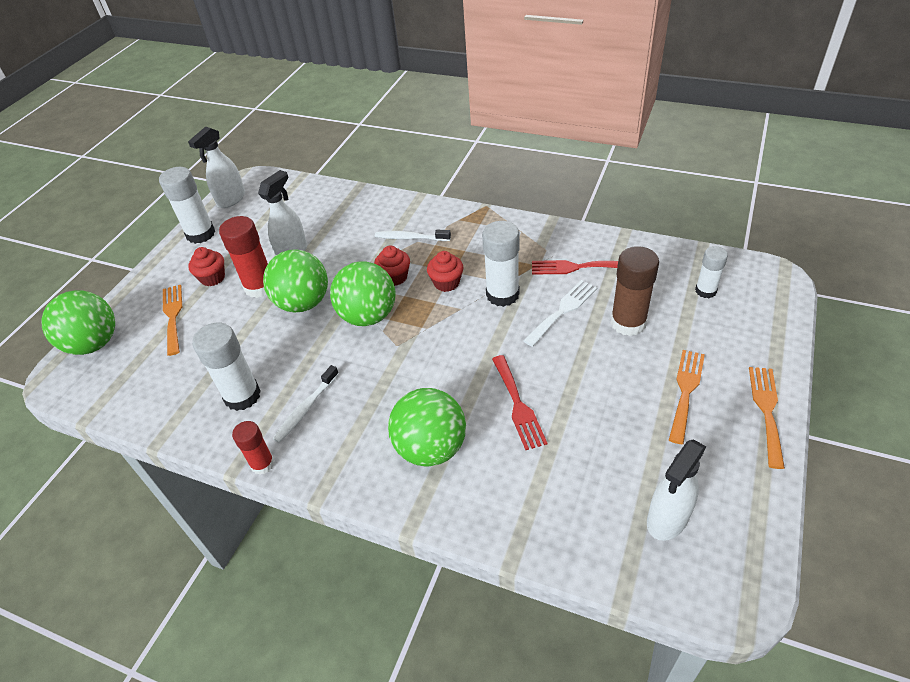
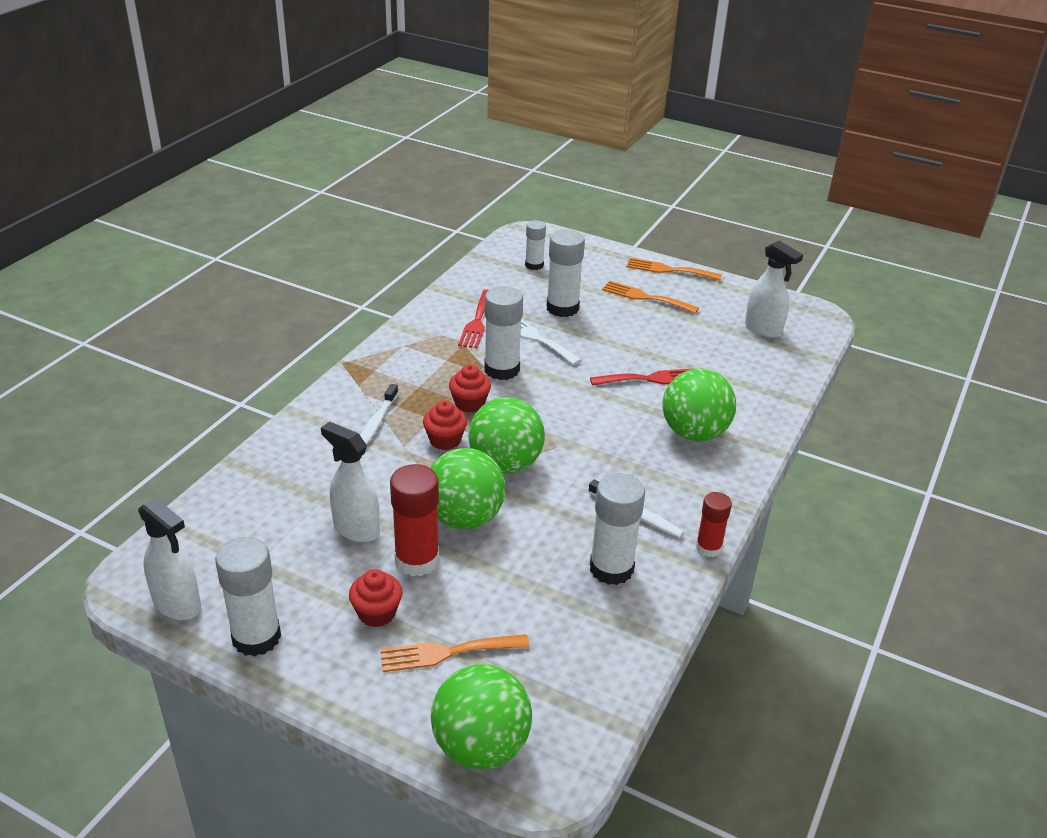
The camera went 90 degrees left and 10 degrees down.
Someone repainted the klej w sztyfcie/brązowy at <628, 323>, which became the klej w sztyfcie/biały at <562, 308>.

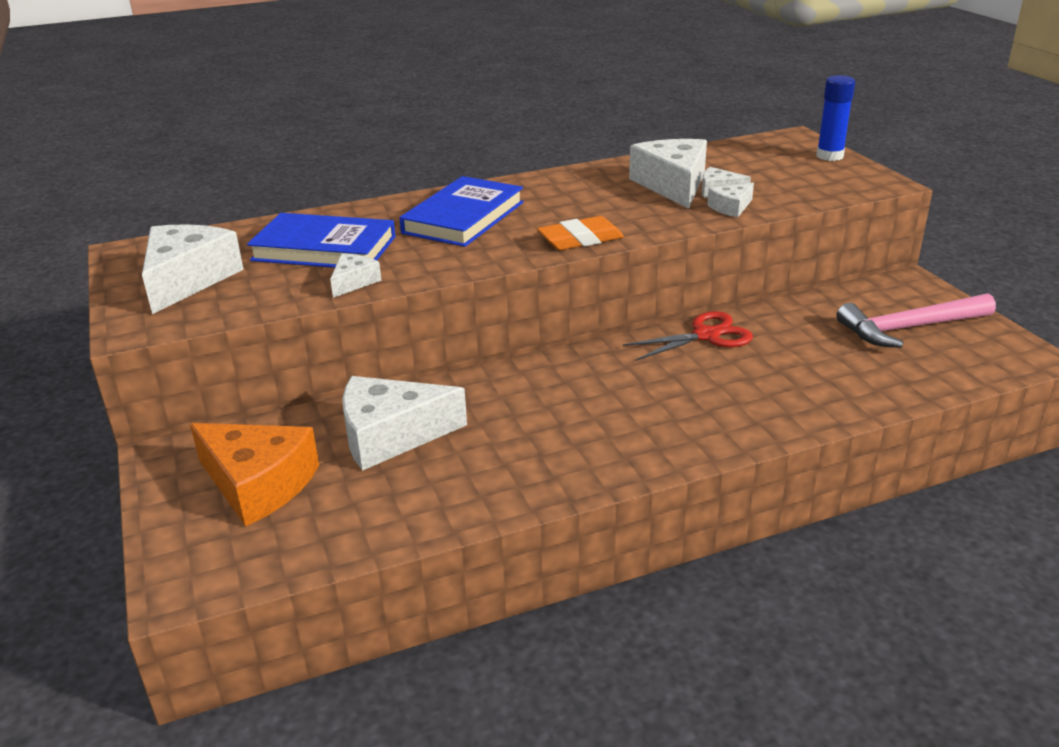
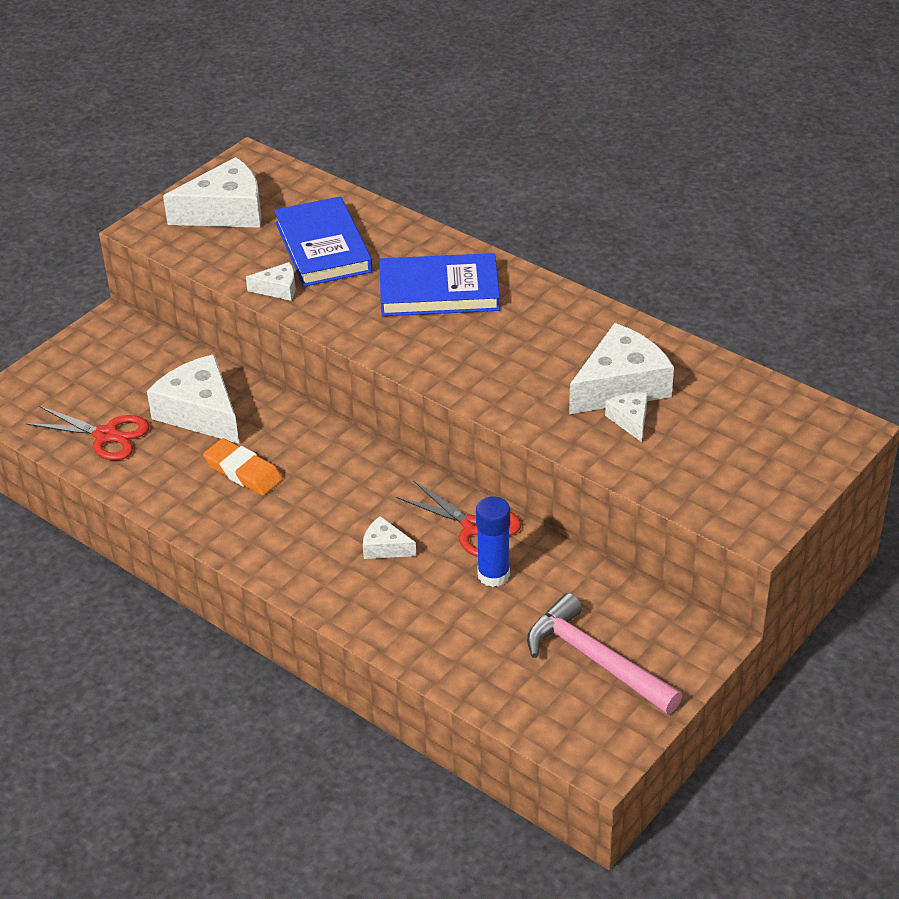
The camera went 60 degrees right and 10 degrees up.
Someone took away the ser/pomarańczowy at <258, 484>.
Someone carried the gumka do mazania/pomarańczowy from <580, 239> to <243, 471>.
Someone carried the ser/biały from <731, 207> to <385, 547>.
Someone carried the klej w sztyfcie/niebieski from <829, 156> to <493, 575>.
Someone put down the nożyczki/czerwony at <106, 435>.

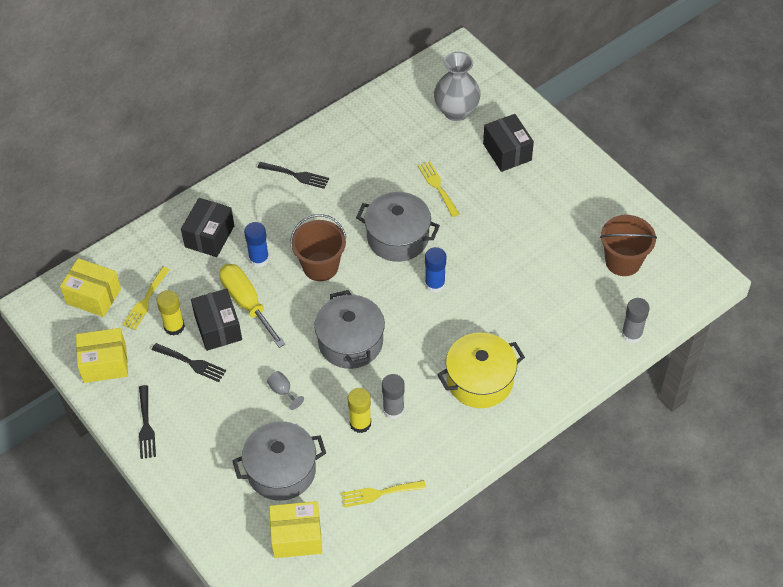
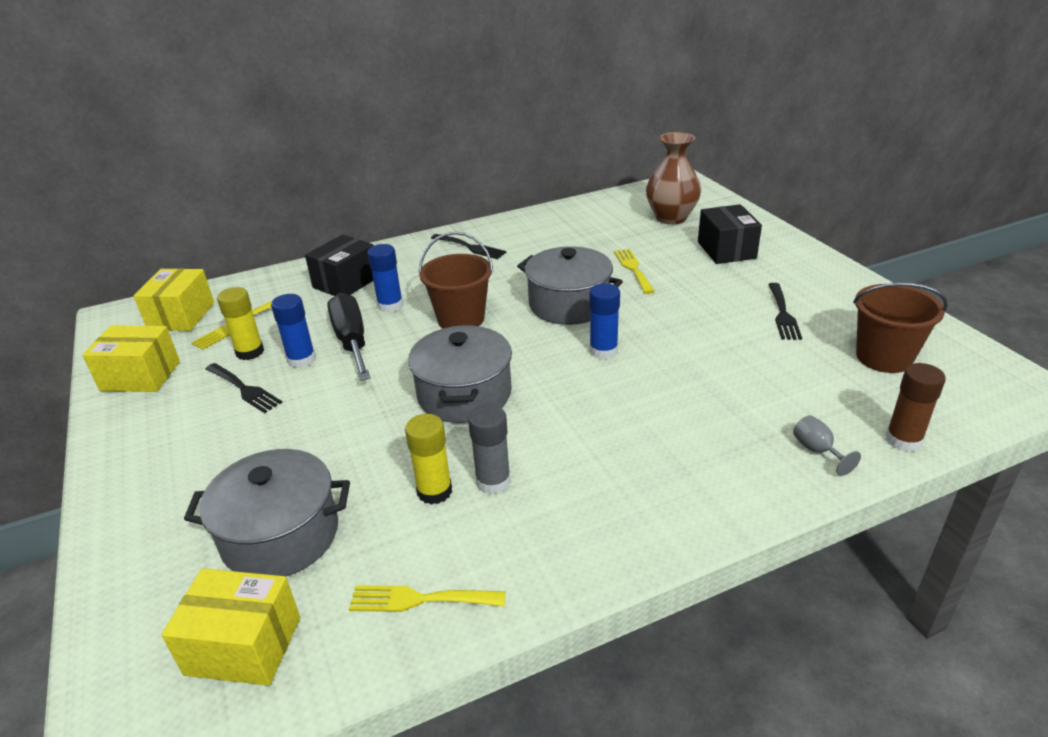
The camera went 15 degrees right and 20 degrees down.
Someone rotated the pudełko/żółty at <93, 296> by 60 degrees clockwise.
Someone carried the widelec/czarny from <146, 426> to <783, 314>.
Someone swapped the pudełko/czarny at <218, 328> for the klej w sztyfcie/niebieski at <301, 360>.
Someone repainted the śrubokręt/żółty at <247, 303>, which became the śrubokręt/czarny at <352, 341>.
Someone carried the kielich/szary from <283, 391> to <817, 451>.
Someone repainted the wazon/szary at <456, 111>, which became the wazon/brązowy at <671, 218>.
Someone took away the garnek/żółty at <480, 380>.
Someone repainted the klej w sztyfcie/szary at <631, 334>, which became the klej w sztyfcie/brązowy at <903, 440>.

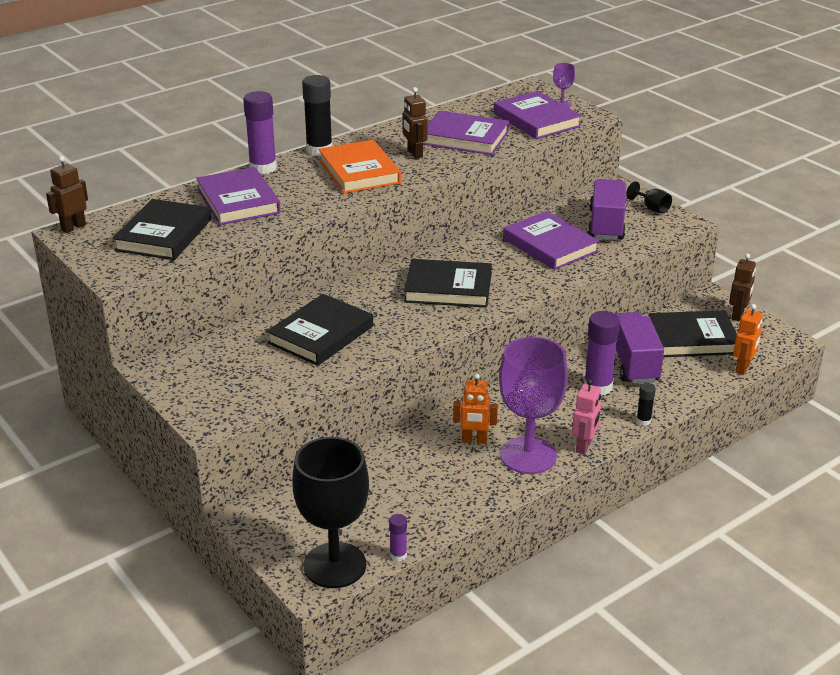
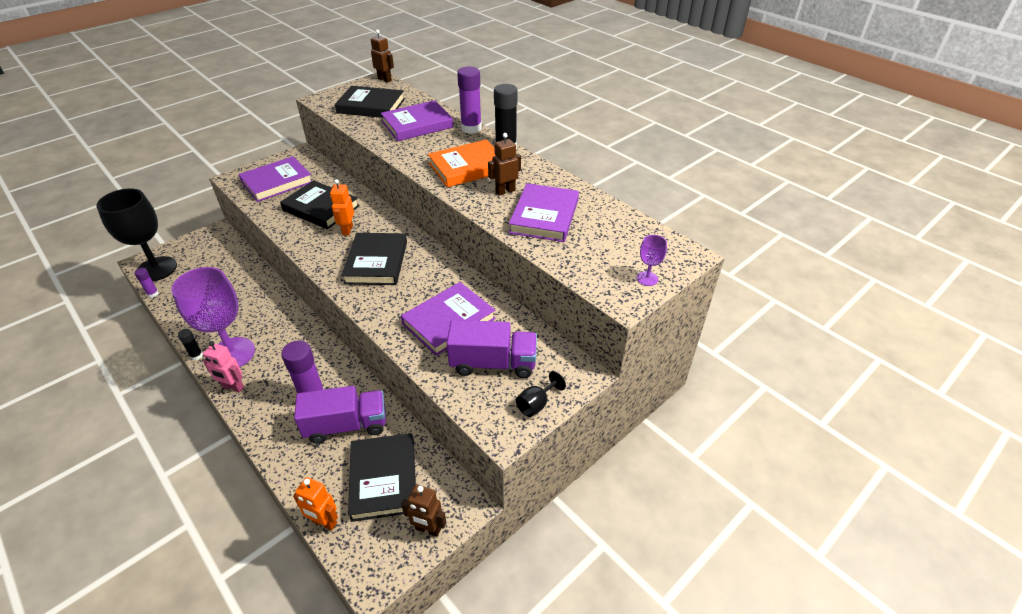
The camera went 85 degrees right and 10 degrees up.
Someone carried the robot/pomarańczowy from <474, 440> to <347, 230>.
Someone carried the książka/fioletowy from <536, 120> to <277, 182>.
Someone carried the klej w sztyfcie/czarny from <643, 421> to <196, 356>.

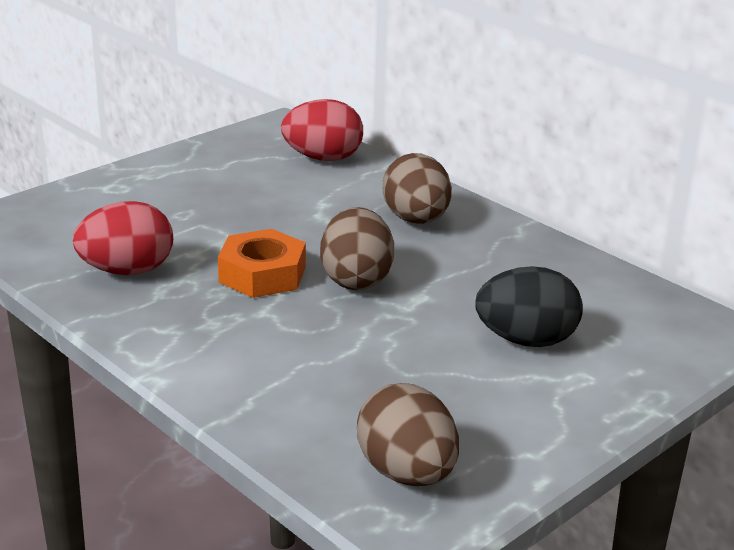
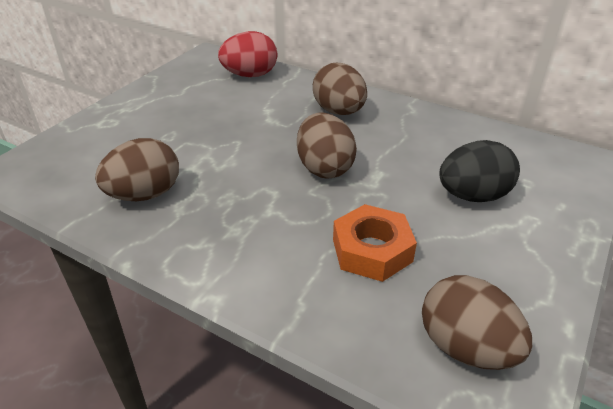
The camera went 15 degrees left and 10 degrees up.
Someone repainted the jajko/czerwony at <127, 271>, which became the jajko/brązowy at <145, 194>.
Someone carried the nakrętka/pomarańczowy from <262, 274> to <372, 250>.

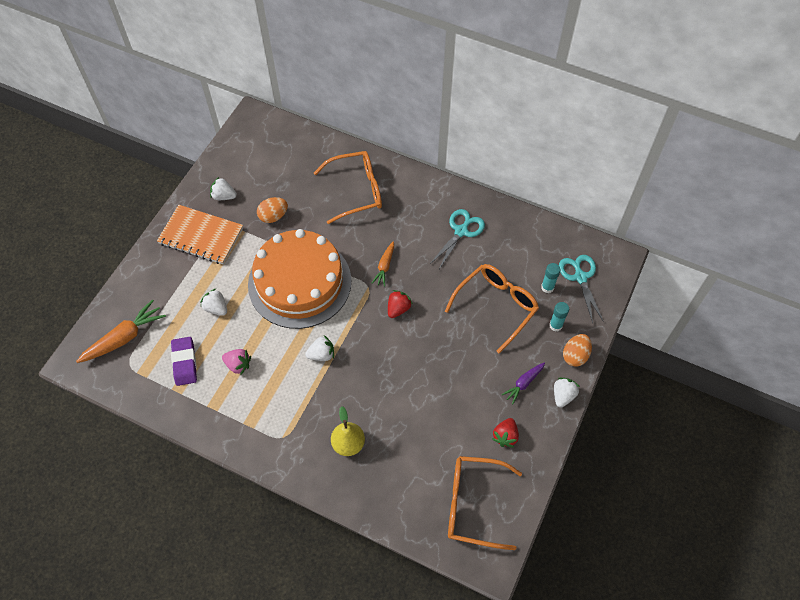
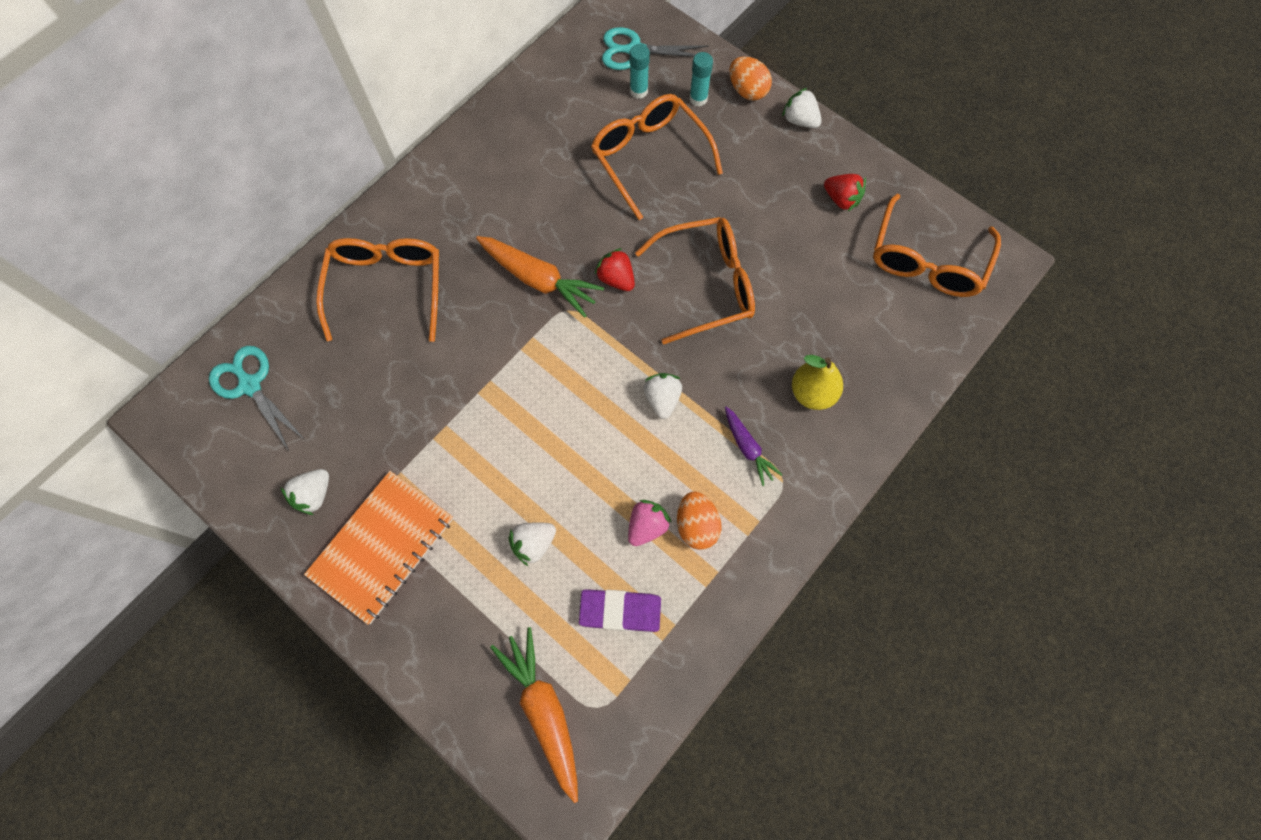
The camera went 75 degrees left and 10 degrees up.
Someone took away the tort/pomarańczowy at <299, 282>.
Someone carried the jajko/pomarańczowy from <273, 216> to <696, 525>.
Someone scaled the marchewka/pomarańczowy at <384, 266> by 1.71.
Someone carried the nożyczki/turkusowy from <461, 231> to <250, 385>.
Someone carried the marchewka/fioletowy from <523, 384> to <748, 448>.
Someone put down the okulary/pomarańczowy at <706, 285>.

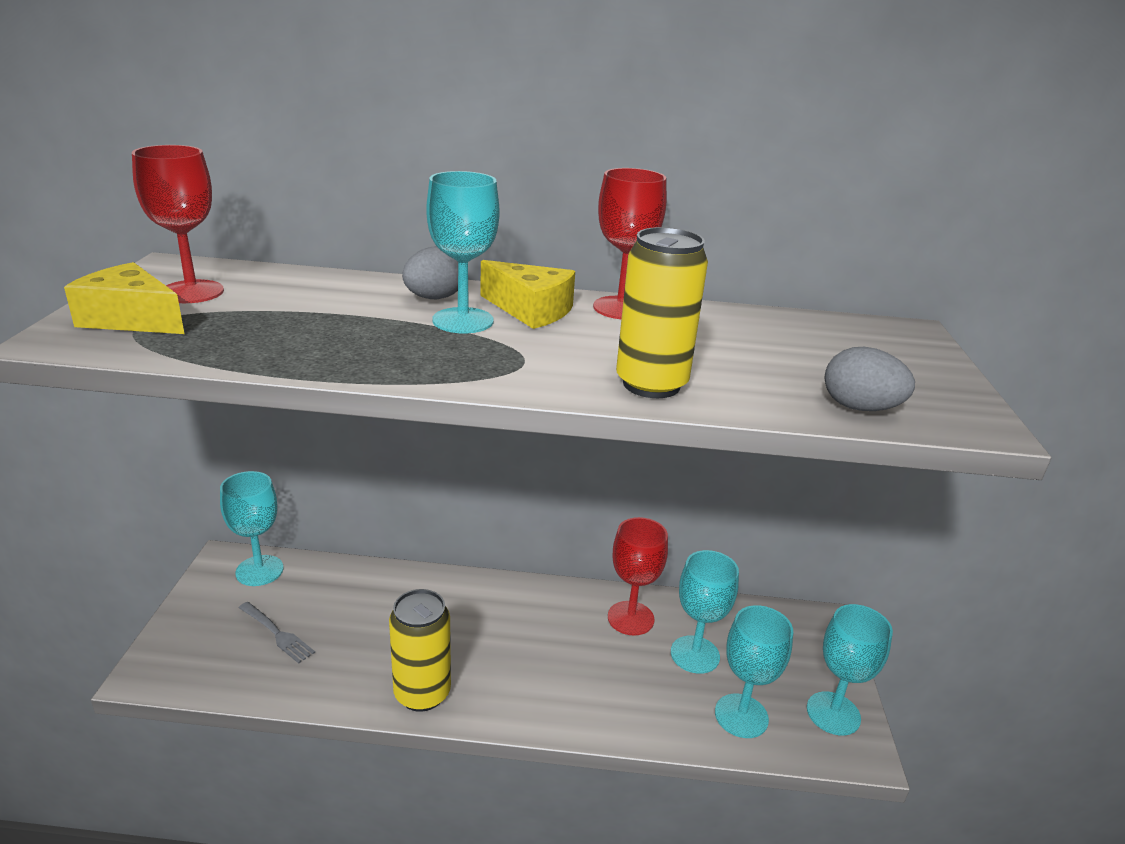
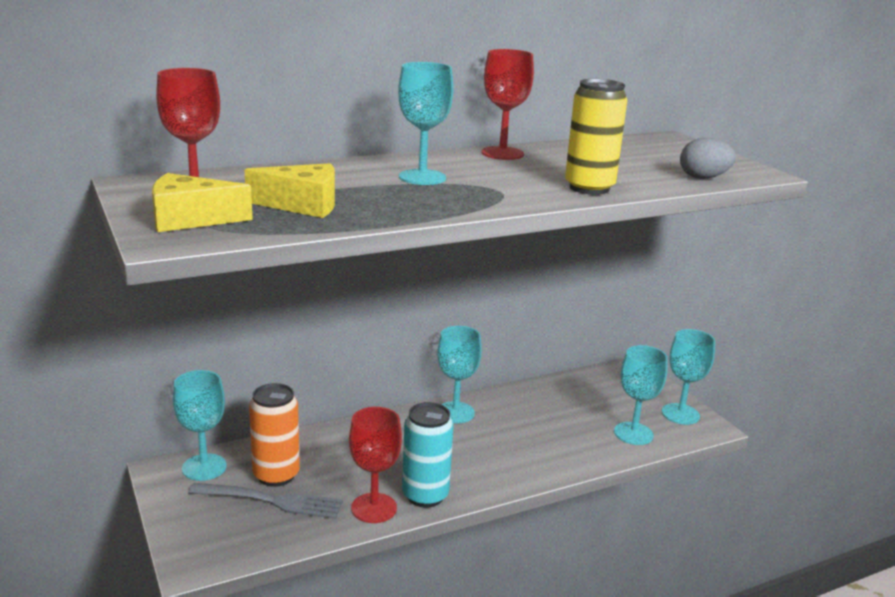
The camera went 30 degrees left and 5 degrees down.
Someone scaled the widelec/szary at <277, 633> by 1.57.
Someone repainted the puszka/żółty at <422, 693>, which became the puszka/turkusowy at <425, 495>.
Someone took away the jajko/szary at <434, 298>.
Someone carried the ser/żółty from <531, 310> to <303, 205>.
Someone carried the kielich/czerwony from <630, 618> to <374, 508>.
Someone carried the kielich/turkusowy from <695, 654> to <455, 412>.
Someone put down the puszka/pomarańczowy at <276, 475>.

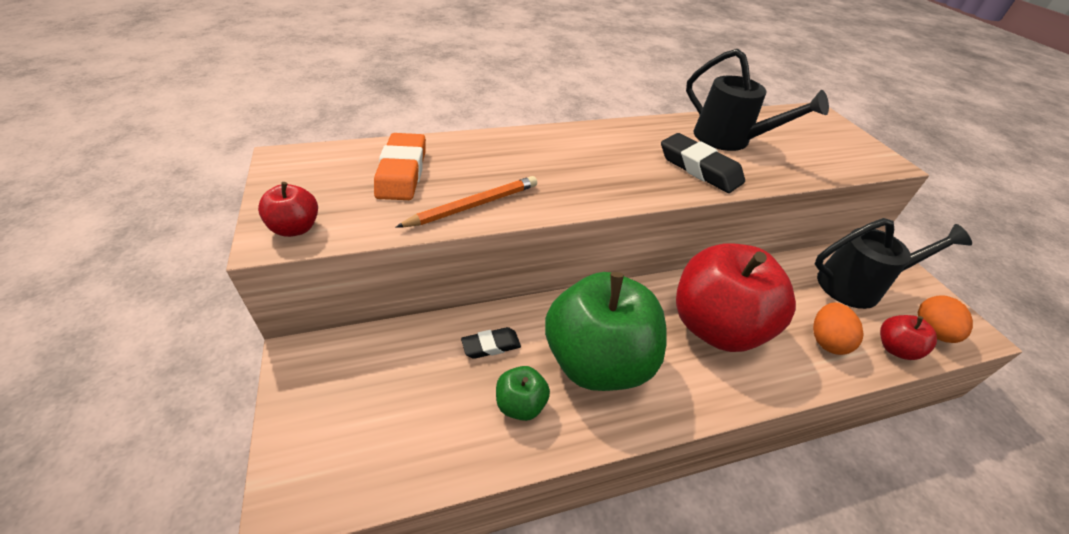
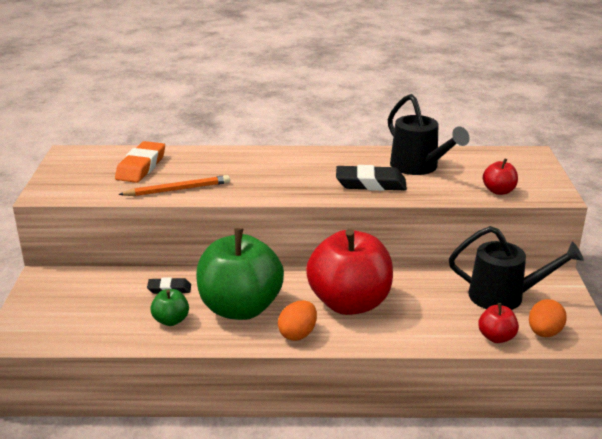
The camera went 20 degrees right and 15 degrees down.
Someone carried the jabłko/czerwony from <295, 228> to <498, 191>.
Someone rotated the gumka do mazania/czarny at <699, 168> by 60 degrees counterclockwise.
Someone carried the jajko/pomarańczowy from <826, 340> to <298, 334>.

